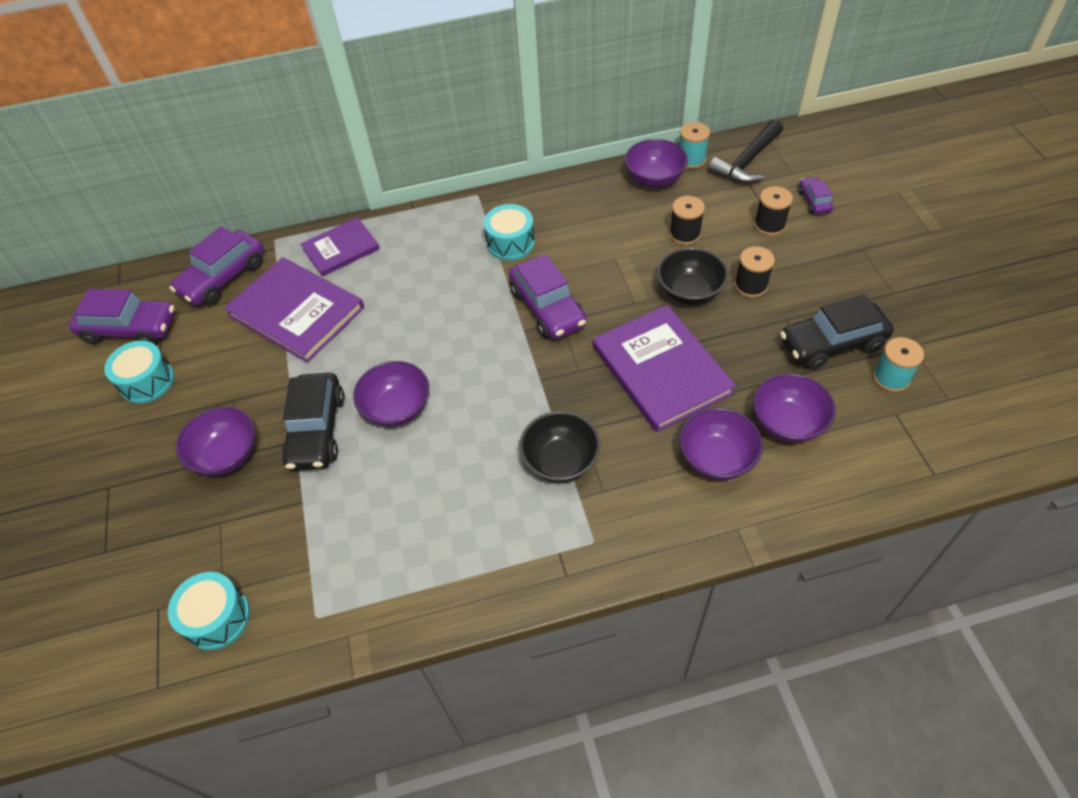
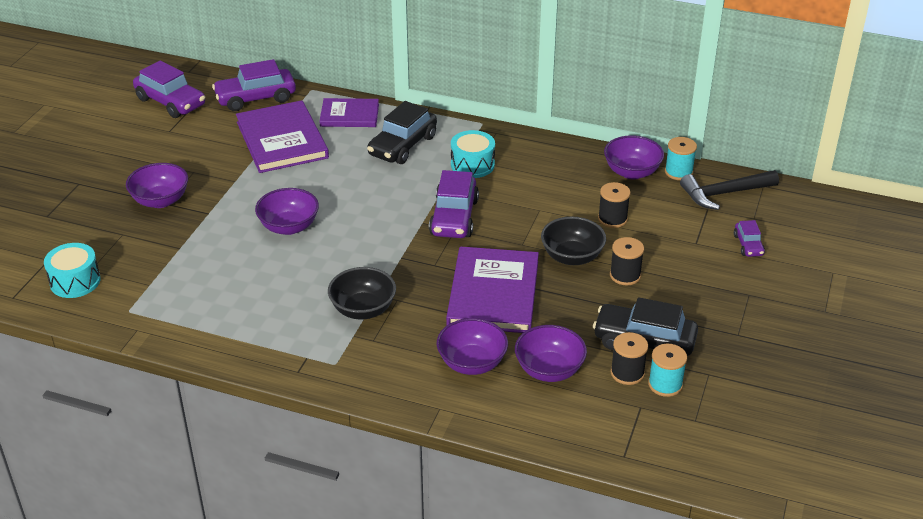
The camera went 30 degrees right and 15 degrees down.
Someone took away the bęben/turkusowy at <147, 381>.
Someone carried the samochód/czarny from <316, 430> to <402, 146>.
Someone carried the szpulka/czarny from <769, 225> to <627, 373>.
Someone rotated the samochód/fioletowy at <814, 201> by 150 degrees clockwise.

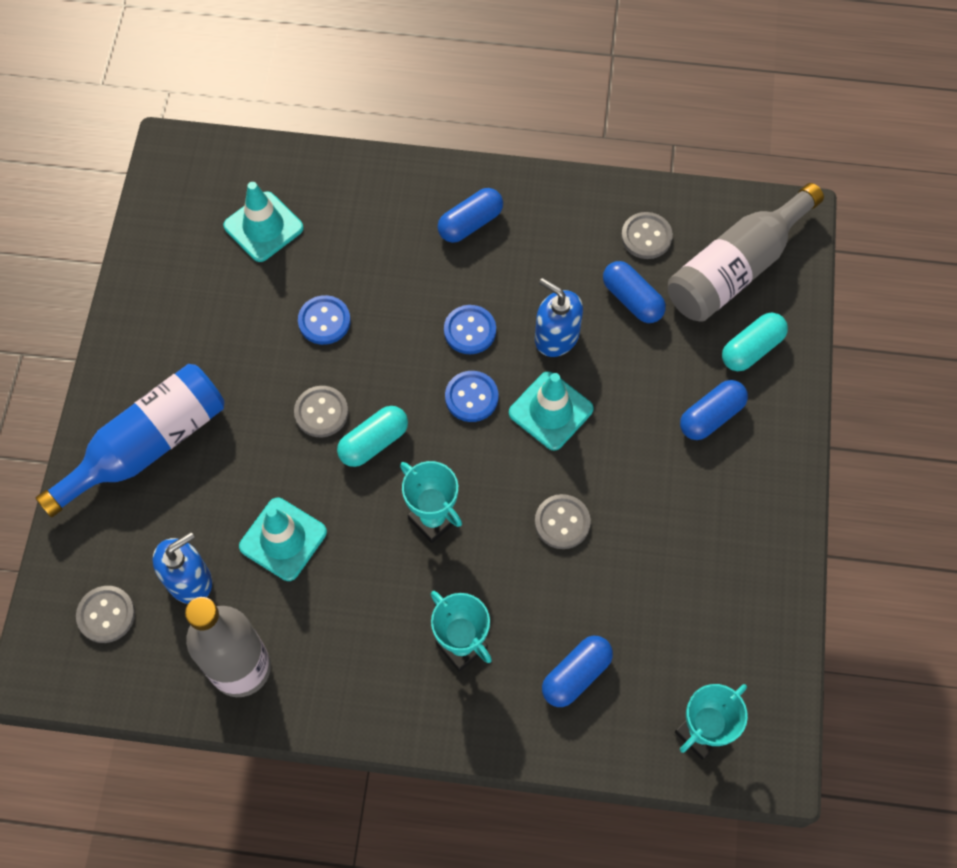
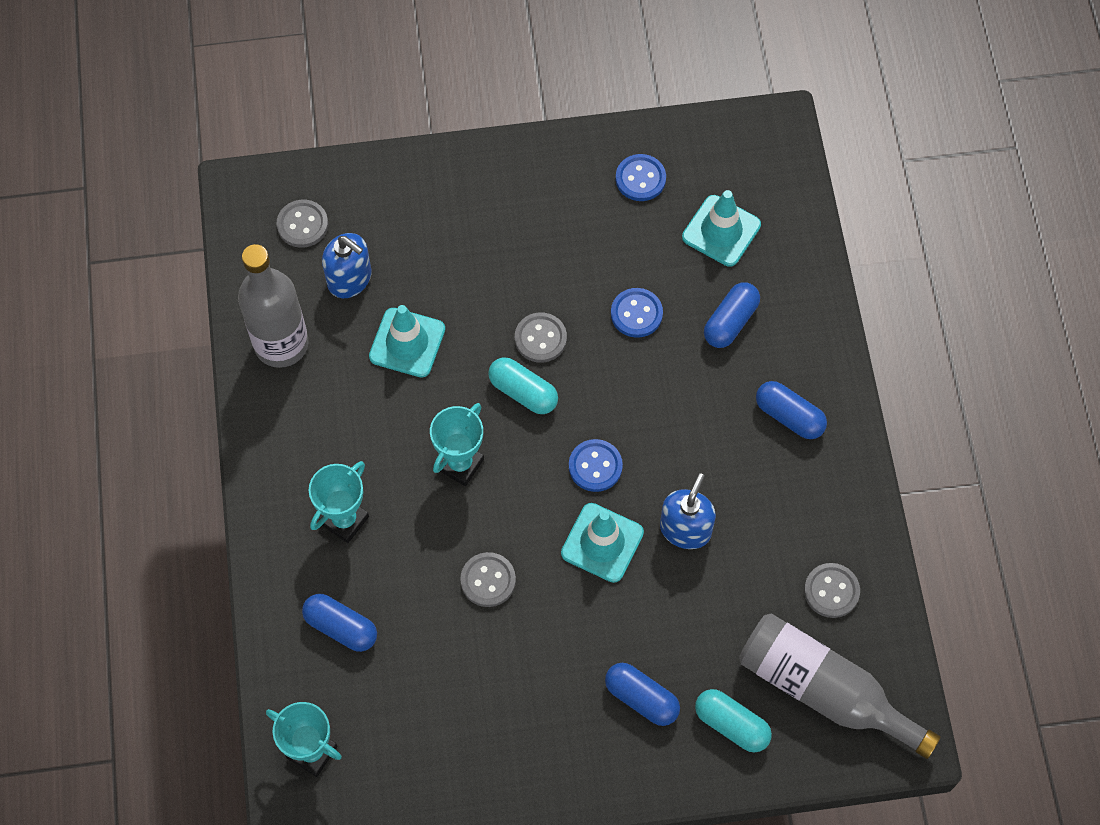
The camera went 75 degrees right and 0 degrees up.
Someone took away the butelka/niebieski at <147, 445>.
Someone carried the guzik/niebieski from <470, 331> to <640, 179>.
Someone carried the kapsułka/niebieski from <632, 299> to <730, 322>.

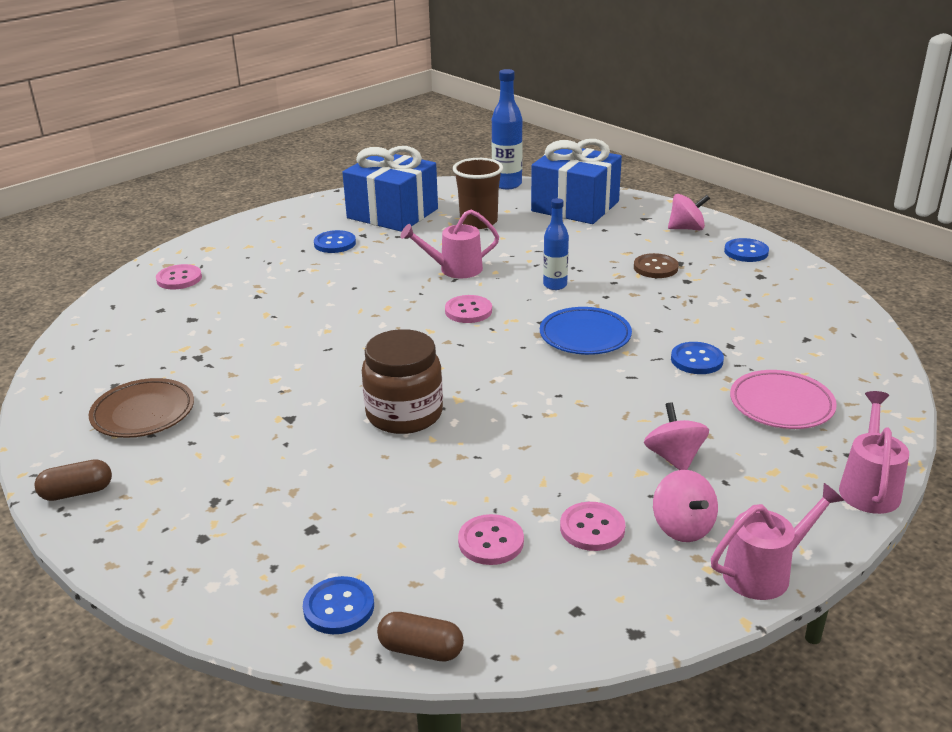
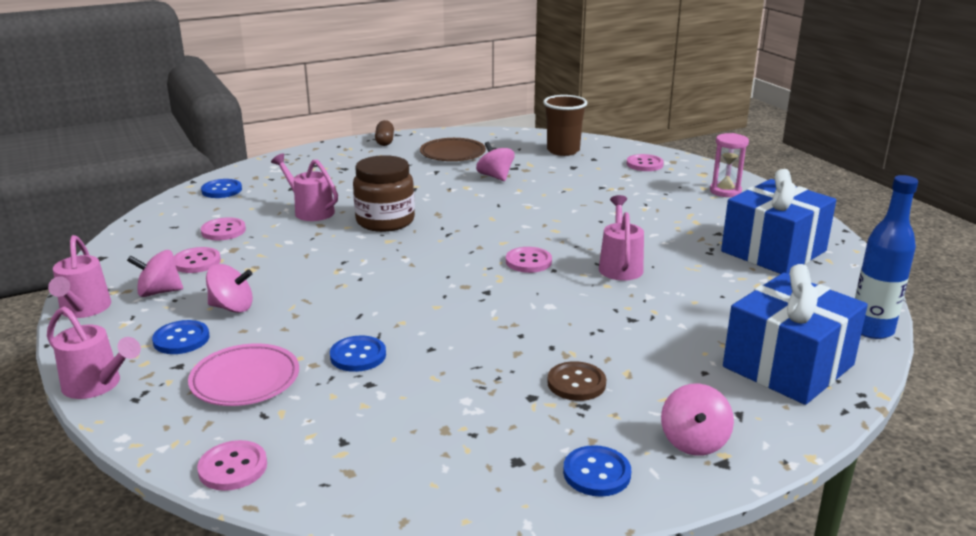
The camera went 105 degrees right and 5 degrees down.
Someone carried the guzik/niebieski from <335, 243> to <181, 339>.
Someone took away the kapsułka/brązowy at <421, 649>.
Someone carried the szklanka/brązowy from <478, 222> to <563, 151>.
Someone took away the talerz/niebieski at <585, 336>.
Someone took away the butelka/niebieski at <555, 285>.
Someone put down the guzik/różowy at <233, 467>.
Someone put down the konewka/różowy at <310, 211>.
Someone put down the bączek/różowy at <495, 177>.
Someone put down the klepsydra/różowy at <725, 191>.

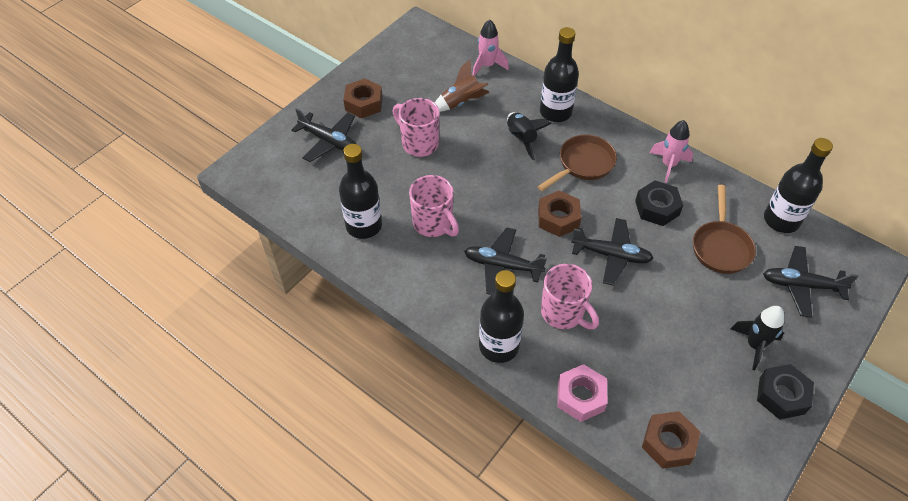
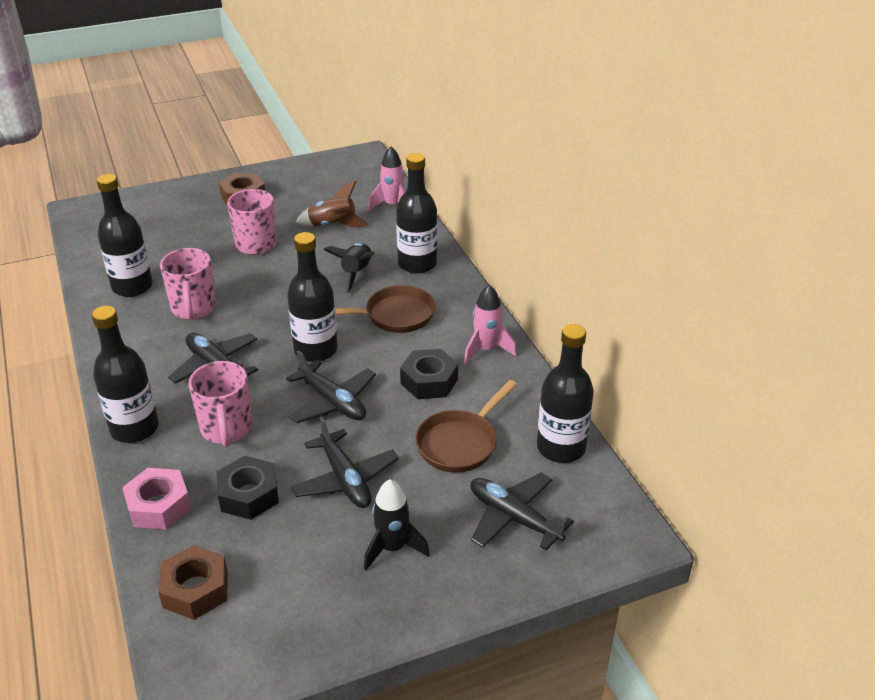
The camera went 30 degrees right and 15 degrees down.
Someone carried the samolot/czarny from <329, 141> to <345, 479>.
Someone swapped the nakrętka/brązowy at <558, 218> for the butelka/czarny at <316, 350>.
Someone carried the nakrętka/czarny from <781, 395> to <249, 495>.

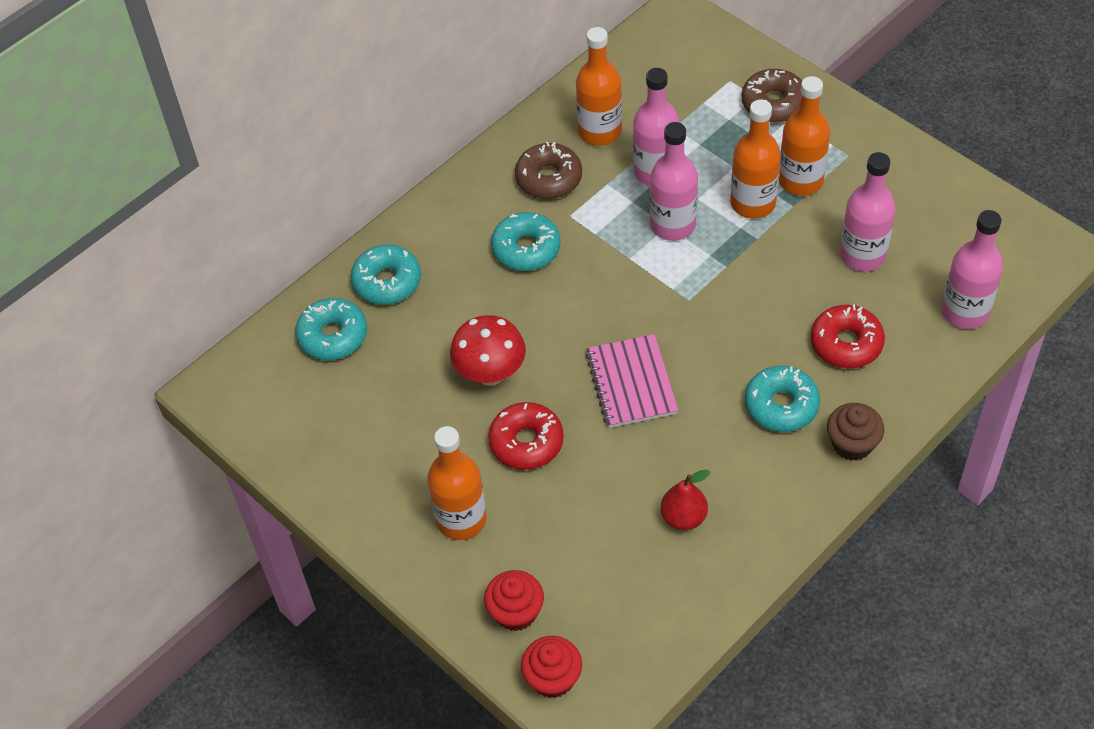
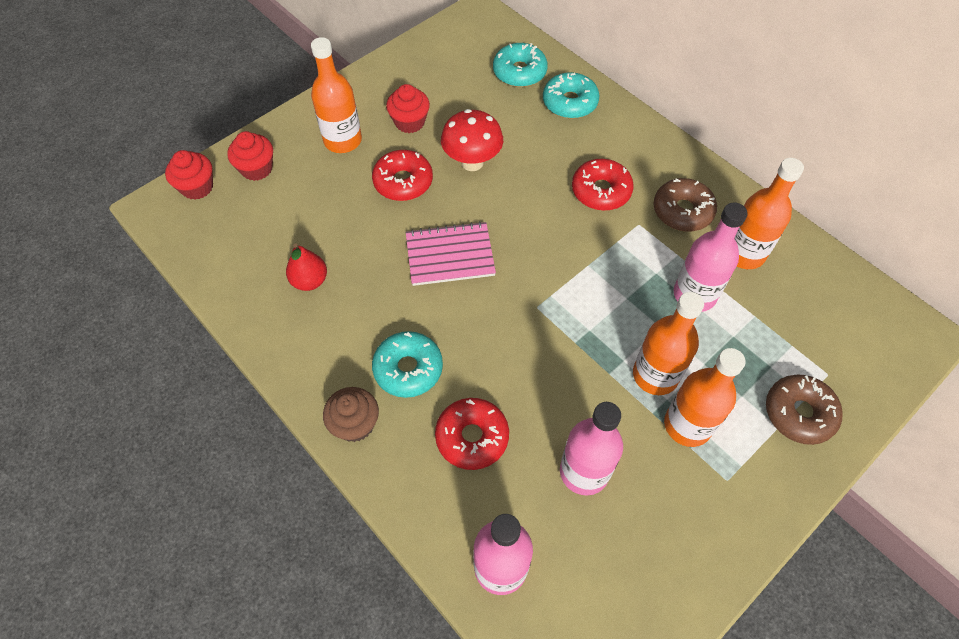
The camera went 90 degrees right and 5 degrees up.
Someone repainted the donut/turkusowy at <526, 249>, which became the donut/czerwony at <601, 191>.
Someone took away the butelka/różowy at <672, 225>.
Someone put down the muffinka/czerwony at <409, 122>.

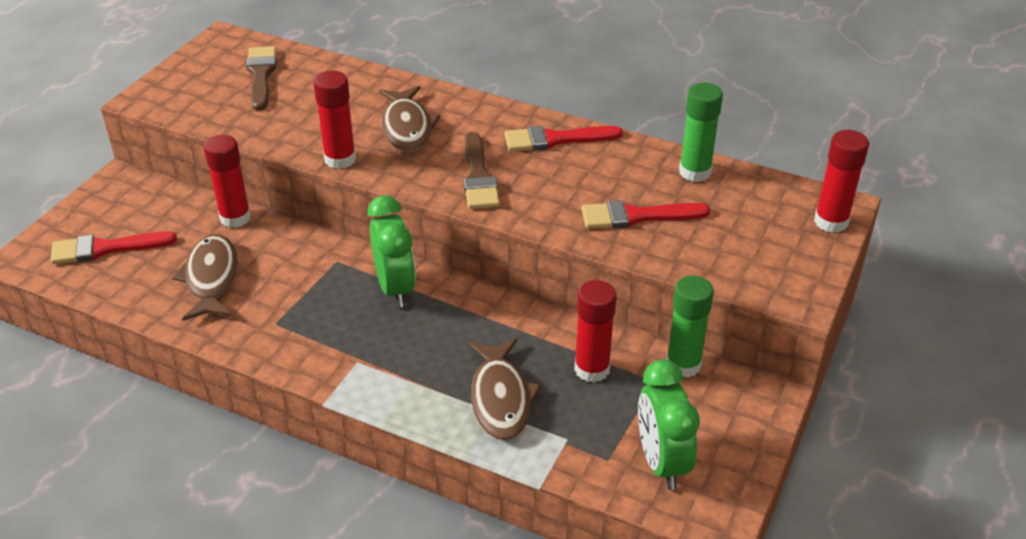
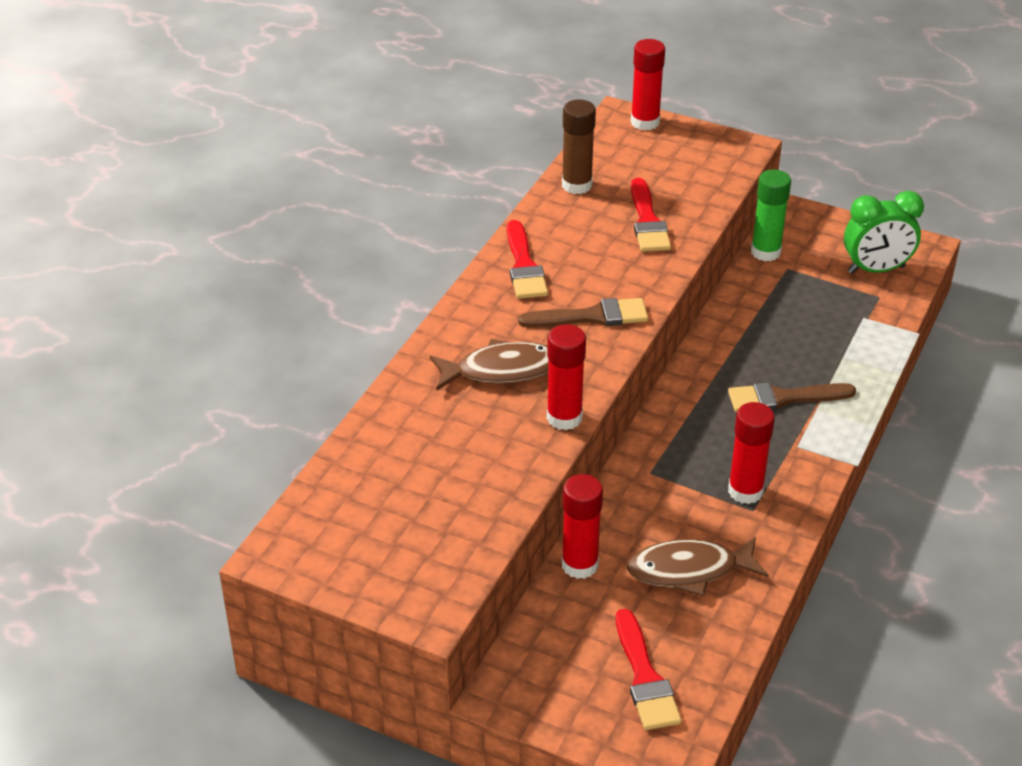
The camera went 90 degrees left and 0 degrees up.
Someone carried the pędzel/brązowy from <261, 75> to <783, 398>.
Someone took away the budzik/zielony at <395, 288>.
Someone took away the ryba/brązowy at <500, 398>.
Someone carried the klej w sztyfcie/czerwony from <592, 369> to <745, 491>.
Someone repainted the klej w sztyfcie/zielony at <695, 172>, which became the klej w sztyfcie/brązowy at <576, 185>.

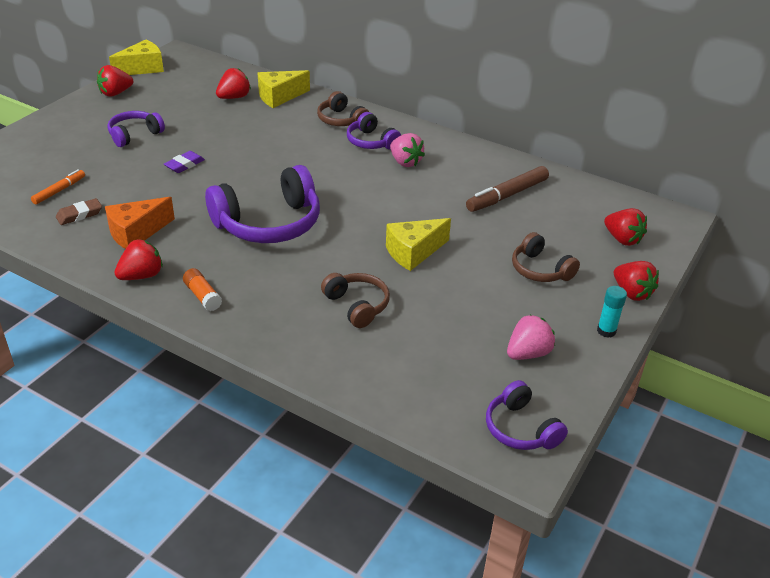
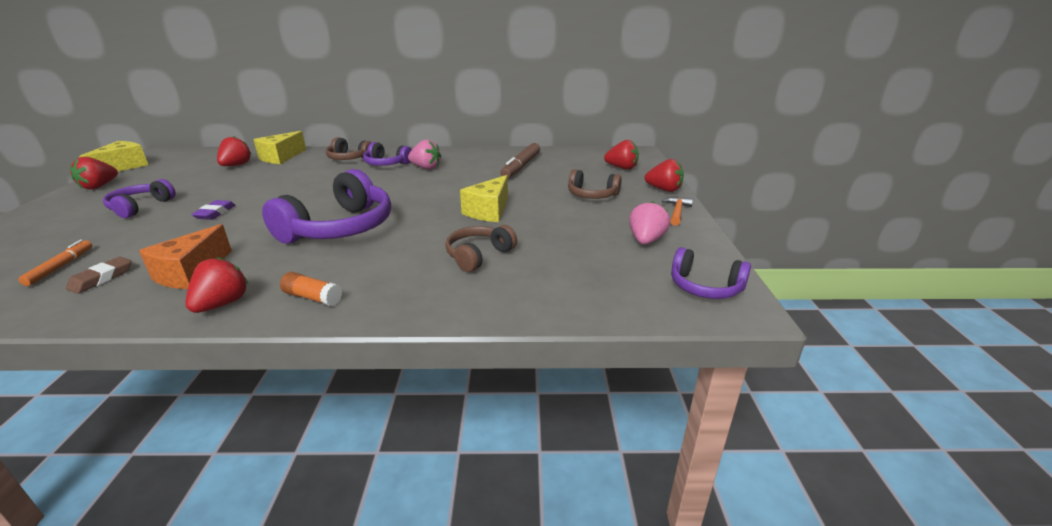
The camera went 30 degrees left and 10 degrees down.
Someone rotated the słuchawki/brązowy at <357, 305> by 75 degrees counterclockwise.
Someone swapped the klej w sztyfcie/turkusowy at <606, 331> for the młotek/pomarańczowy at <677, 212>.

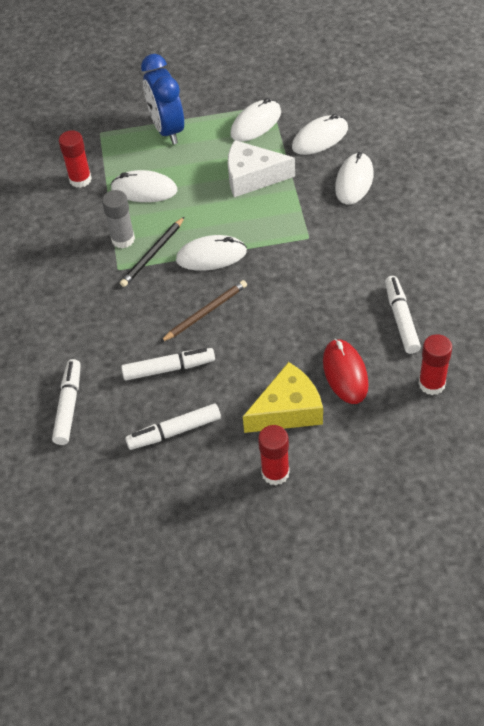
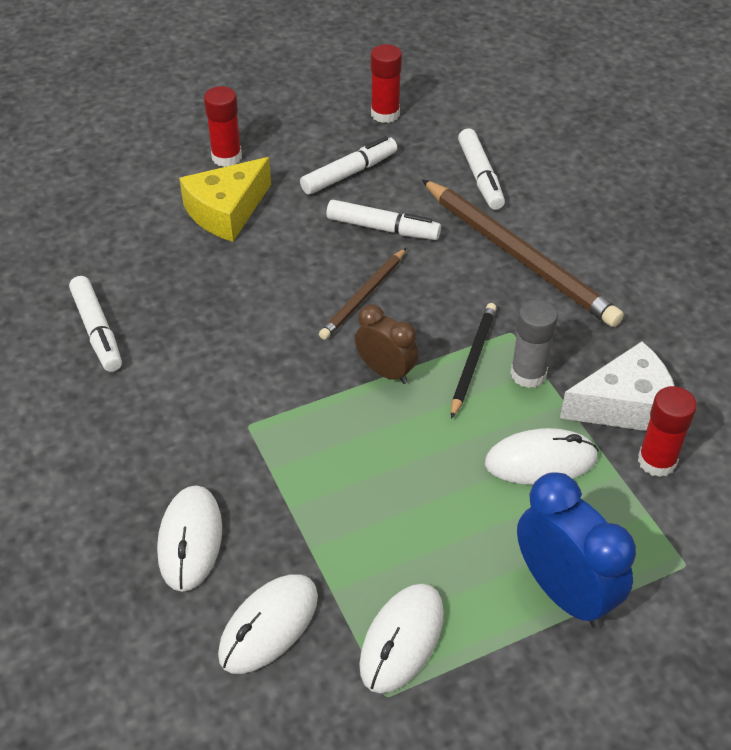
The camera went 160 degrees right and 5 degrees down.
Someone rotated the flamaster/biały at <169, 369> by 135 degrees counterclockwise.
Someone swapped the myszka/biały at <211, 256> for the budzik/brązowy at <386, 371>.
Someone carried the ser/biały from <252, 177> to <625, 405>.
Someone took away the myszka/czerwony at <345, 373>.
Someone carried the klej w sztyfcie/czerwony from <431, 384> to <385, 114>.
Someone put down the ołówek/brązowy at <519, 256>.

